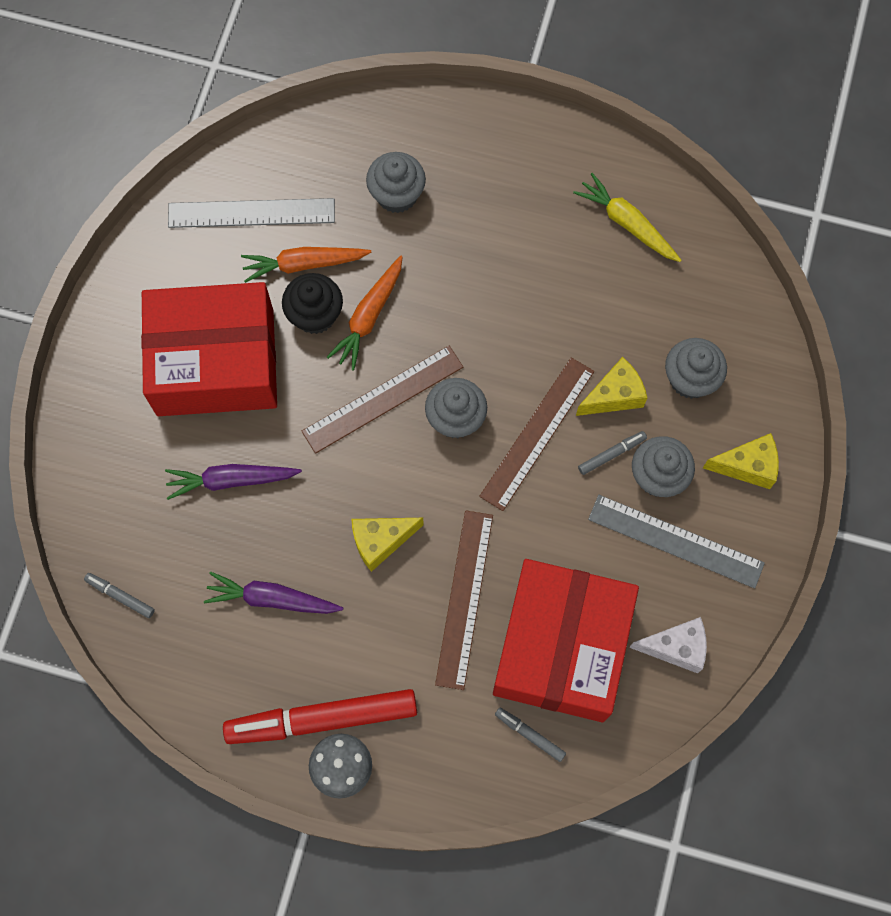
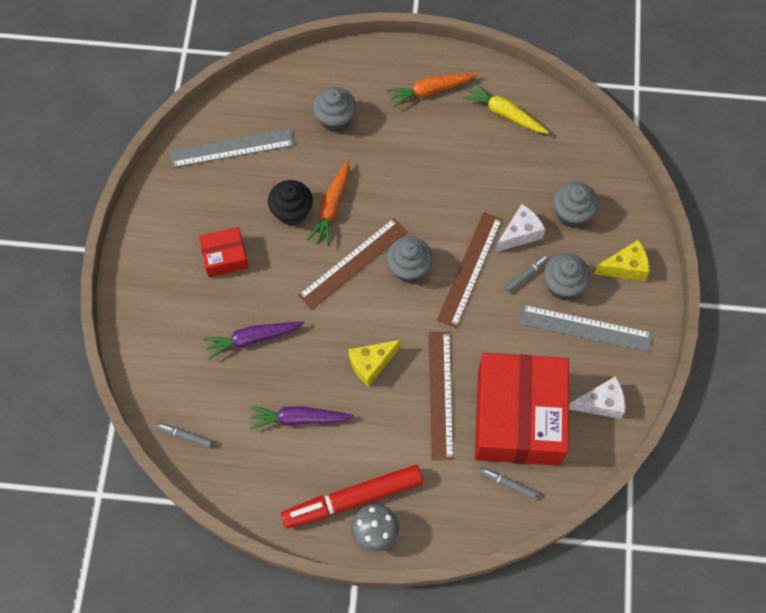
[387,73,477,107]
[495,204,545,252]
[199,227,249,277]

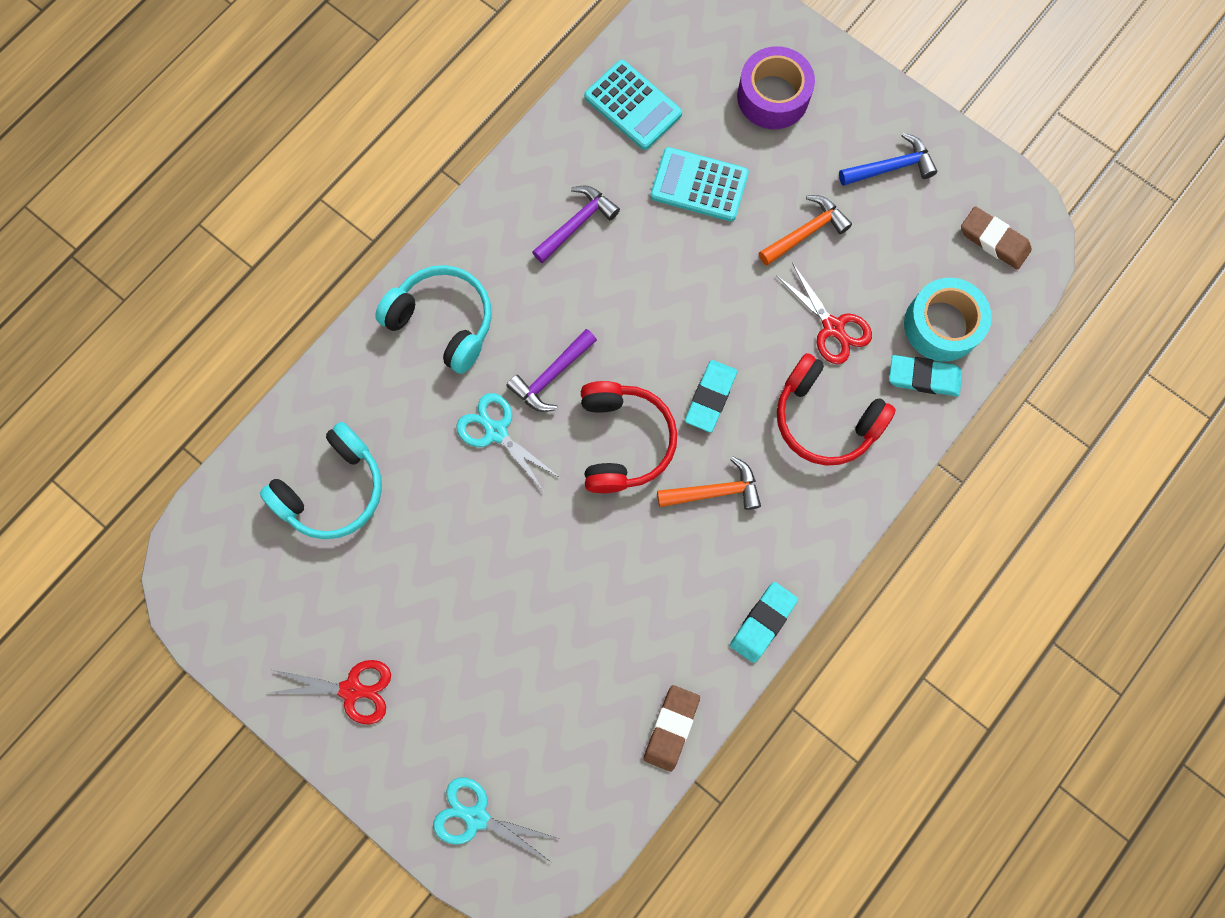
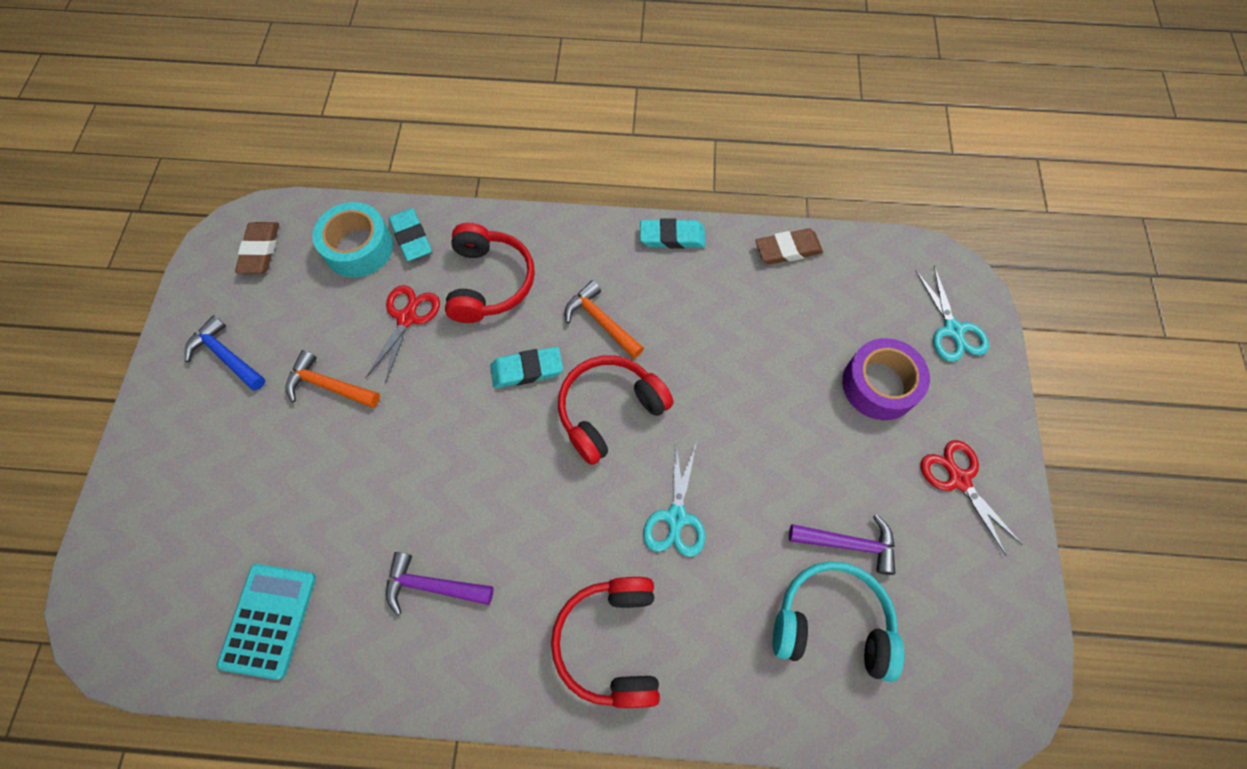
[650,147,749,221] (first image)
[789,514,895,575]
[842,338,930,420]
[551,577,660,708]

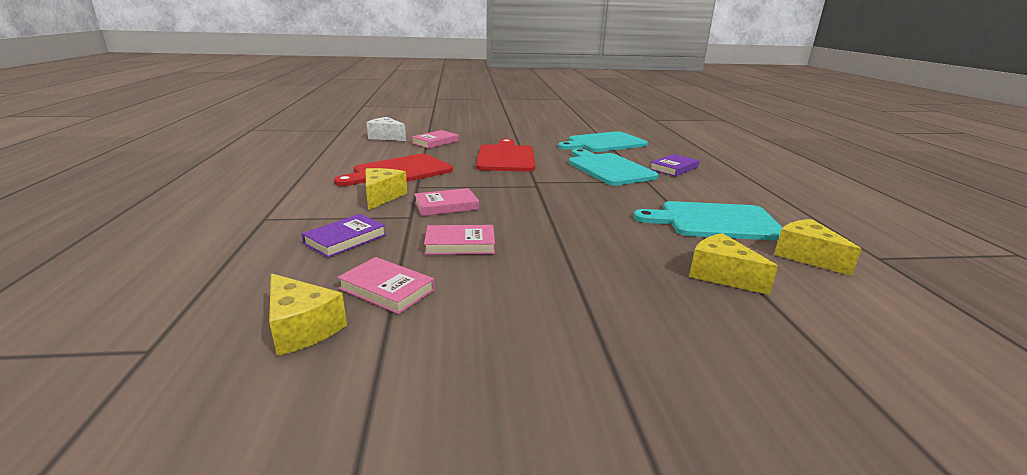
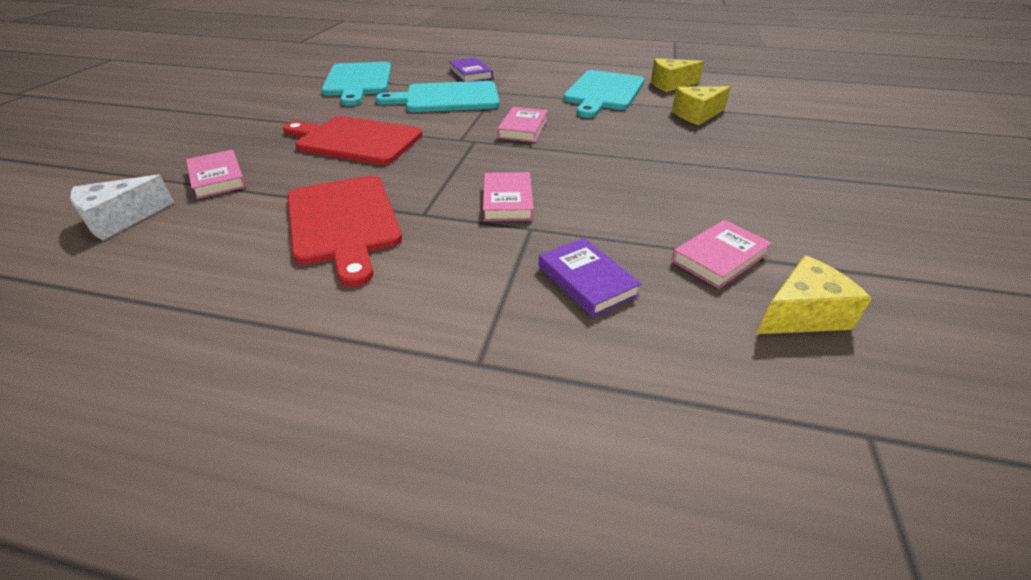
[366,168,407,210] (first image)
[497,107,548,143]

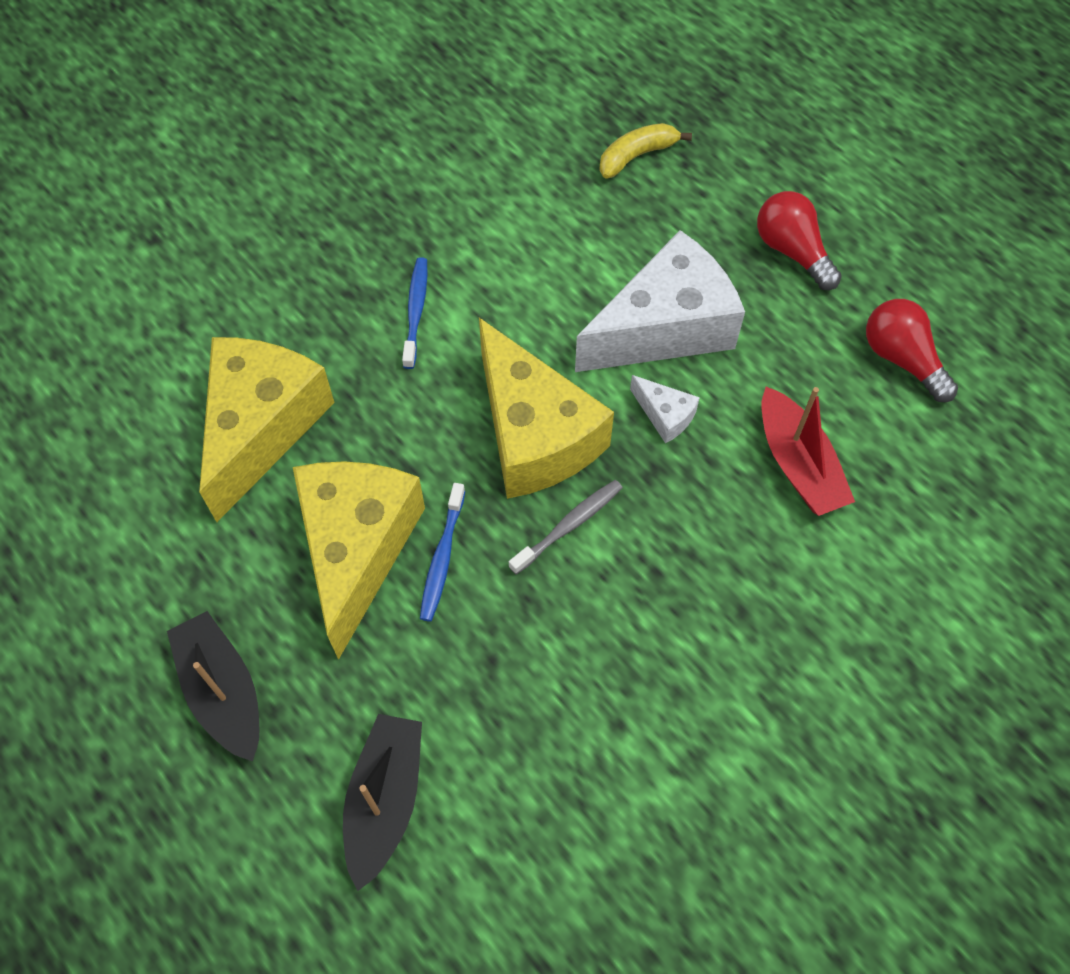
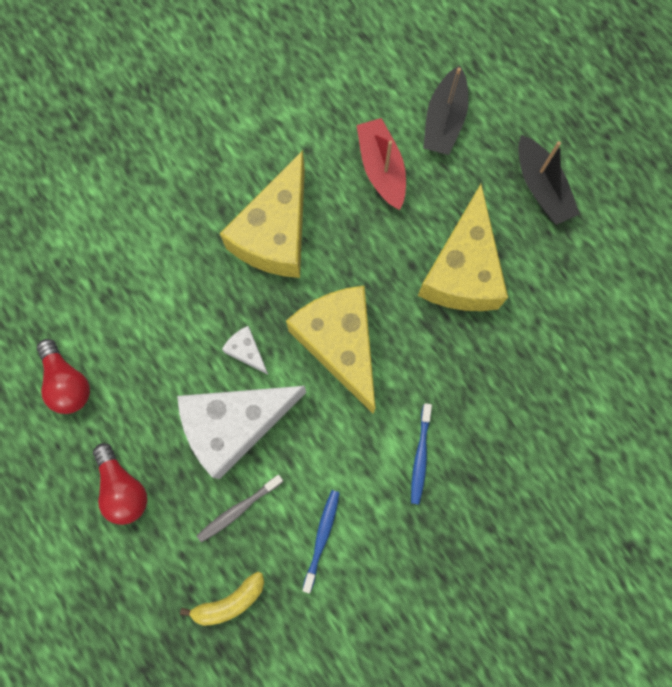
[220,150,305,278]
[303,490,340,593]
[197,475,284,543]
[357,118,406,210]

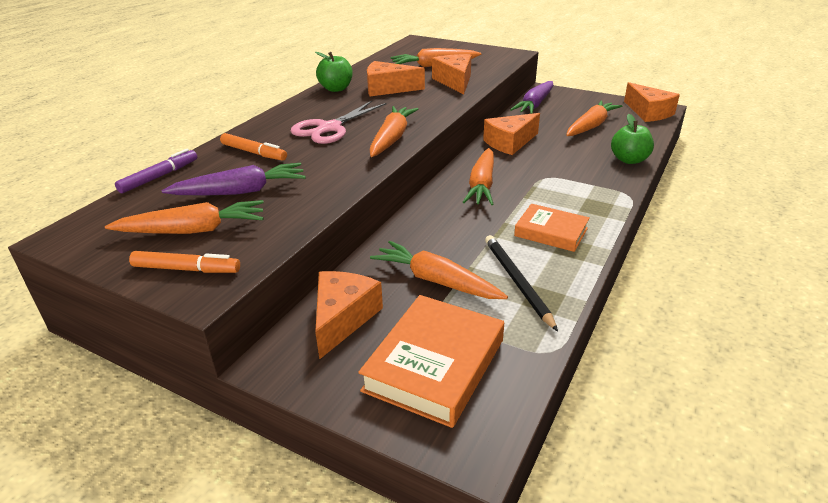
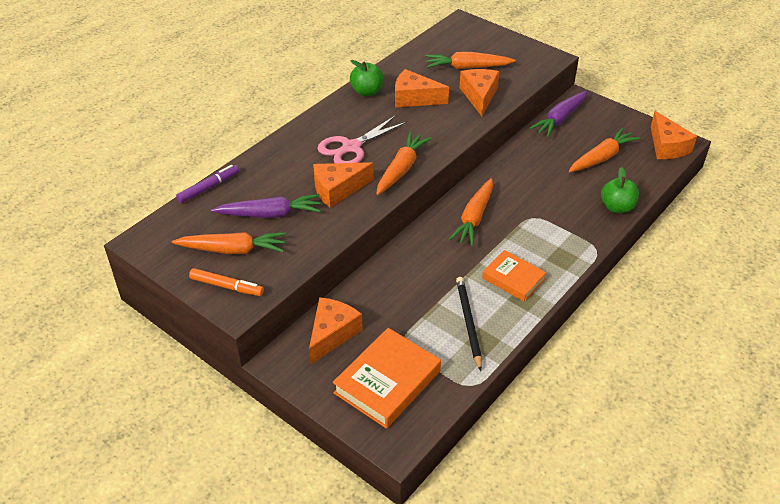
[220,133,287,161] (first image)
[370,241,508,299] (first image)
[313,162,374,208]

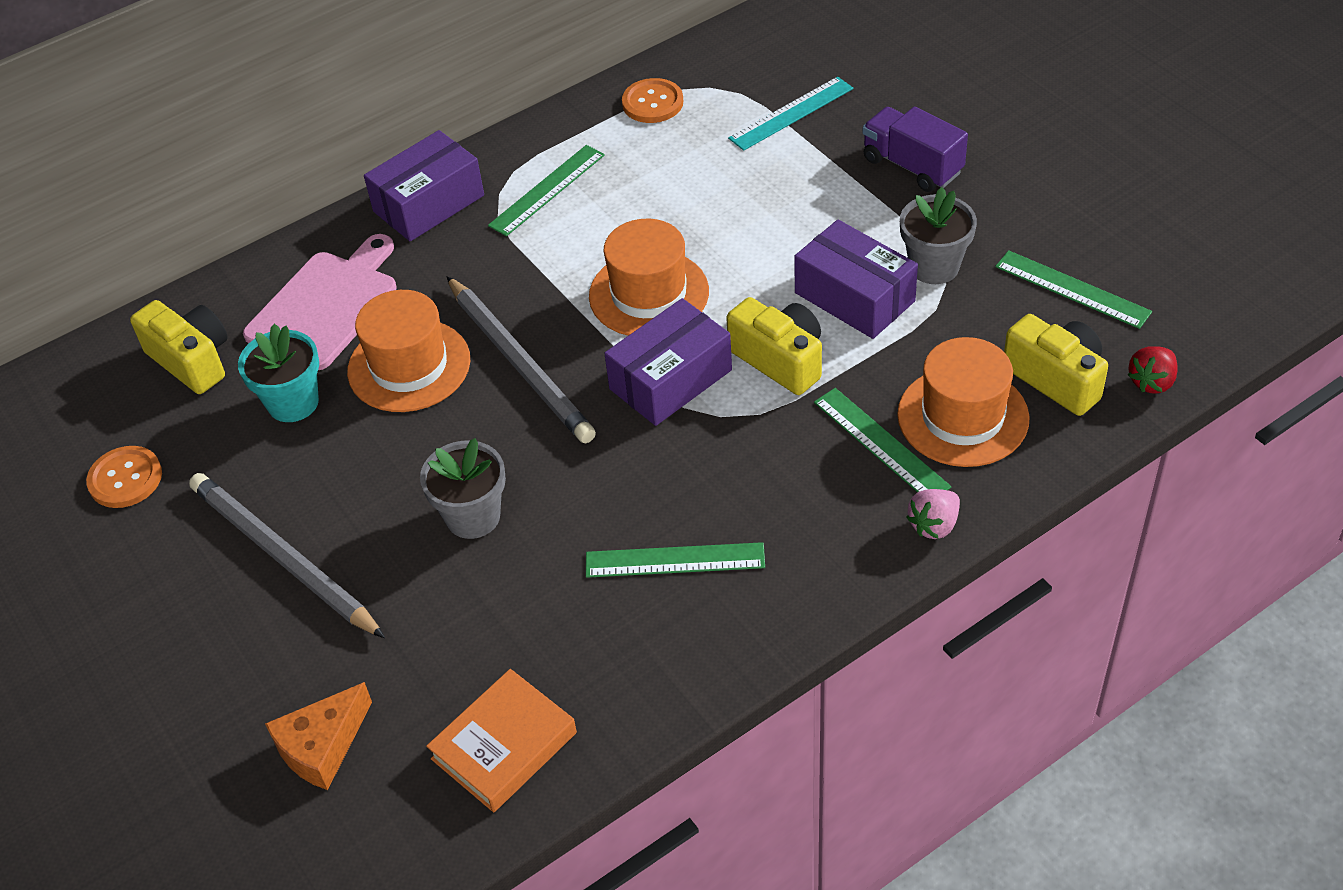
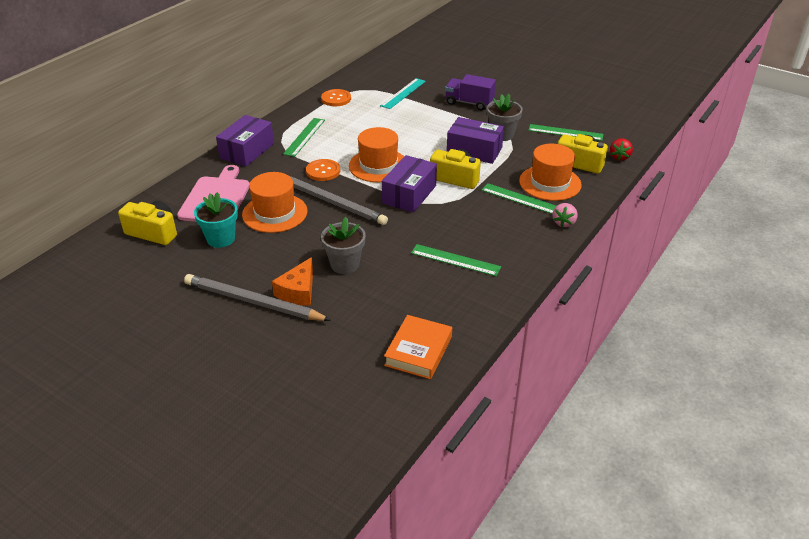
[306,159,340,181]
[272,257,313,306]
[411,244,501,276]

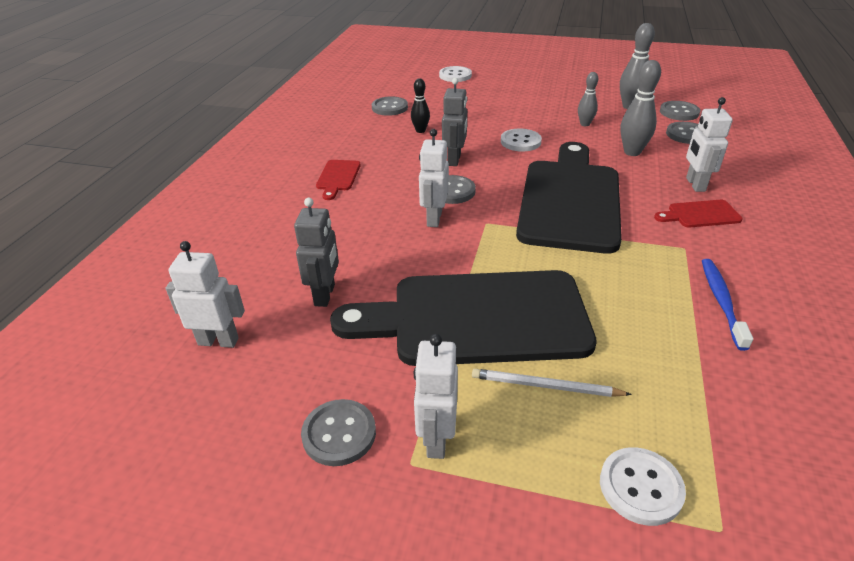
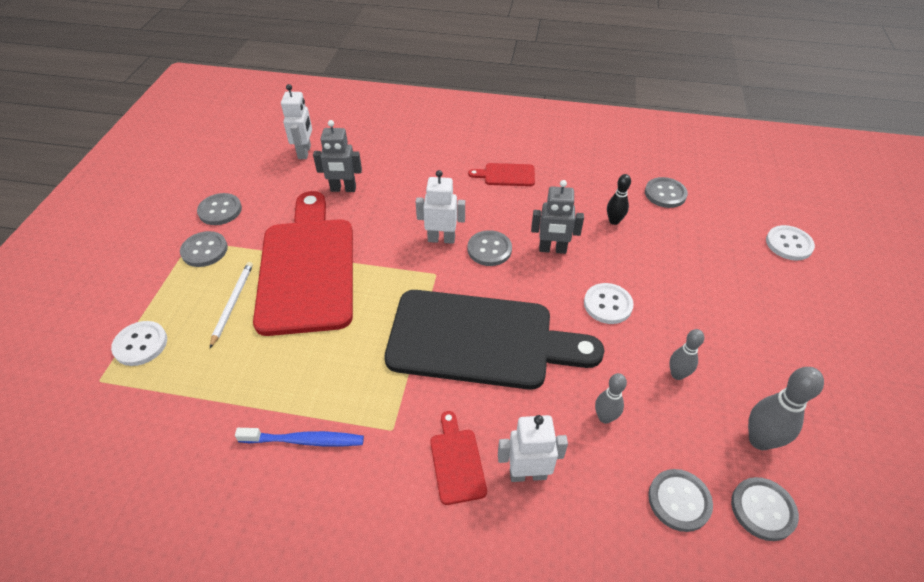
[180,231,228,267]
[253,191,353,336]
[595,373,627,424]

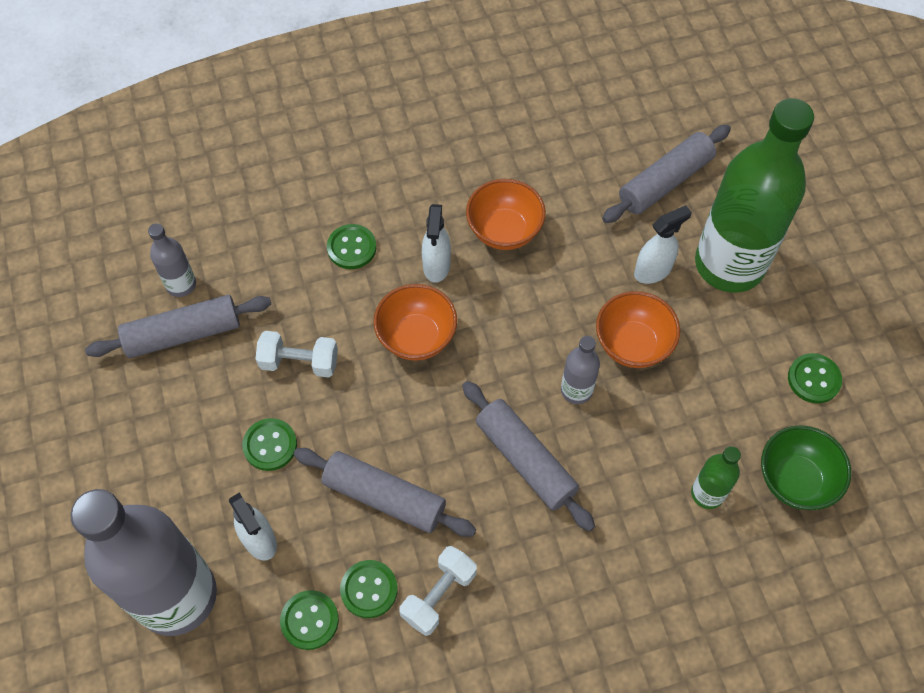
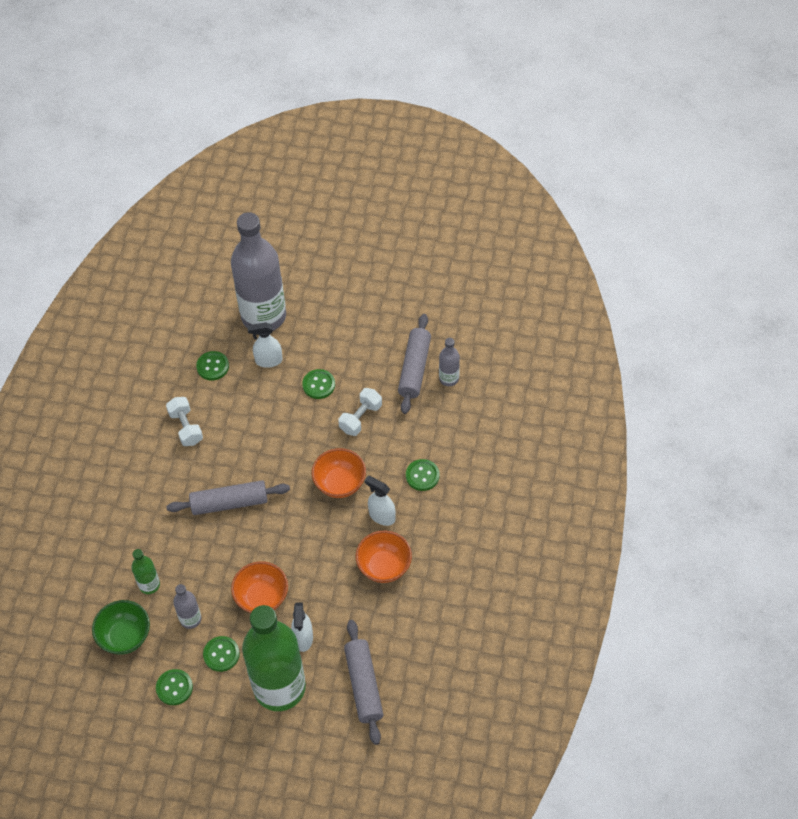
[293,448,476,537] (first image)
[203,636,240,672]
[173,584,201,629]

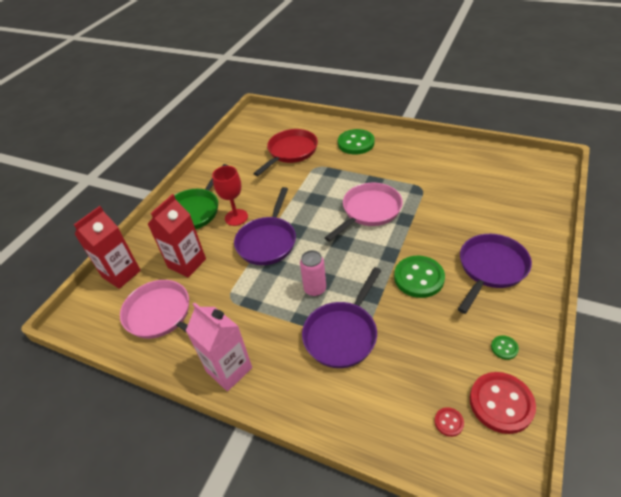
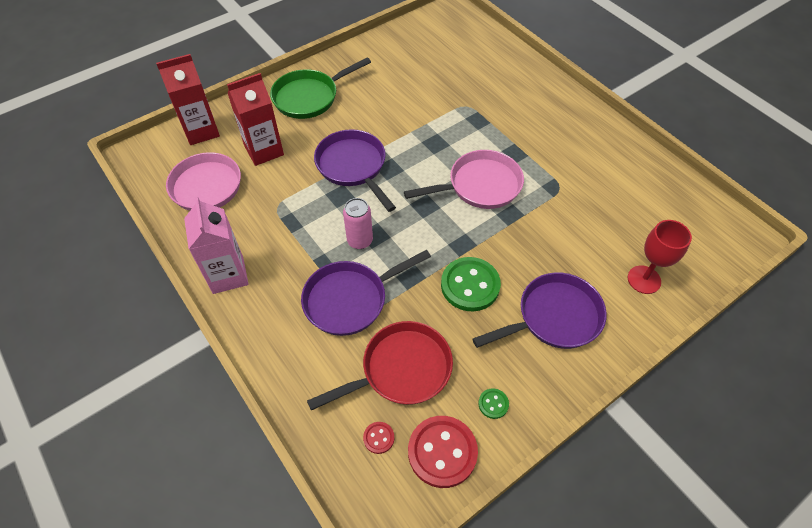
[338,129,375,155] (first image)
[628,220,692,294]
[307,321,453,411]
[314,129,396,212]

